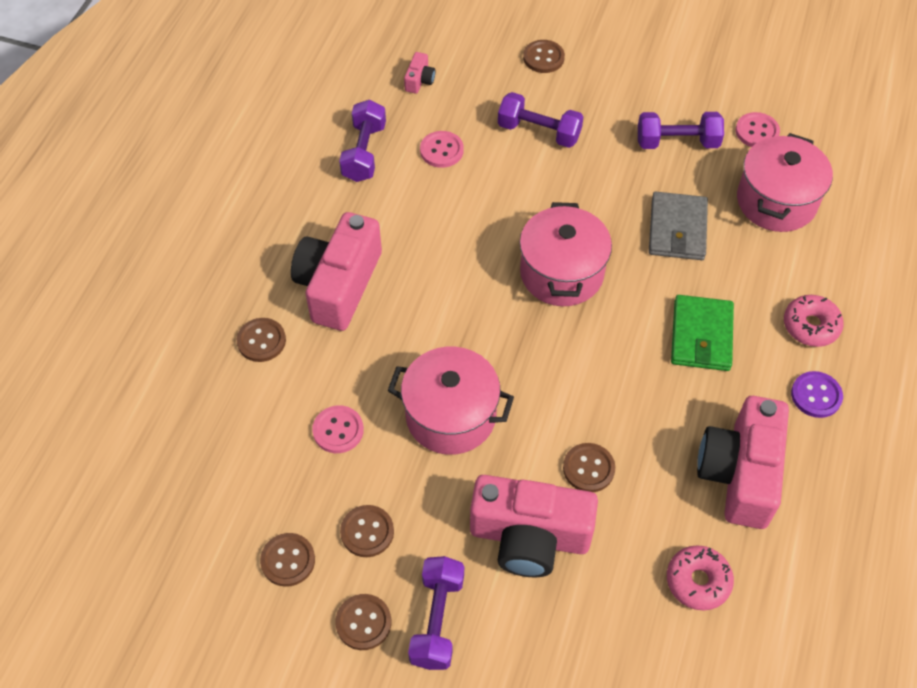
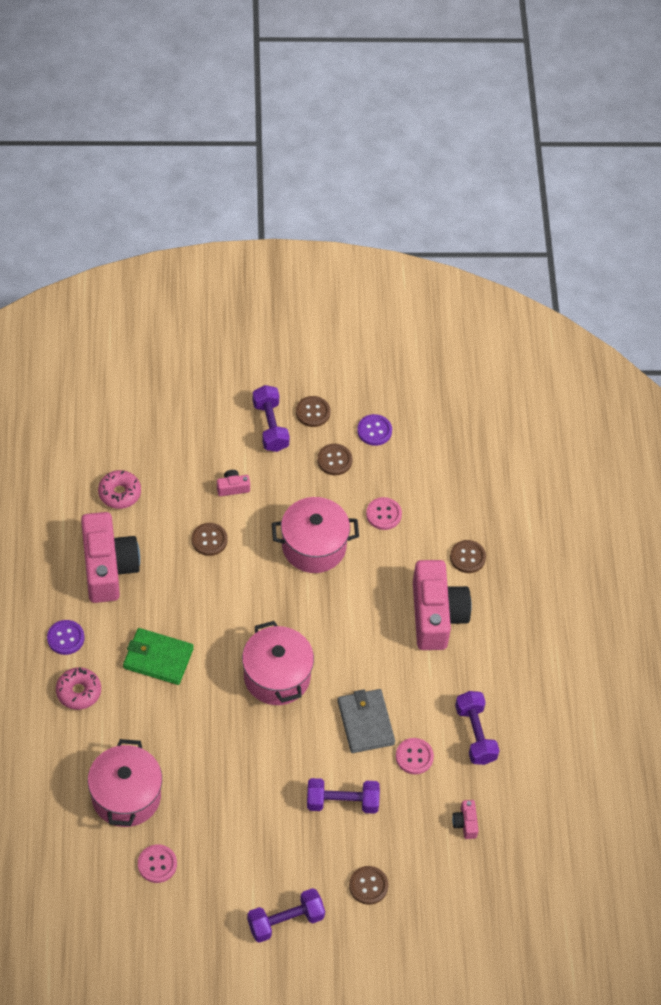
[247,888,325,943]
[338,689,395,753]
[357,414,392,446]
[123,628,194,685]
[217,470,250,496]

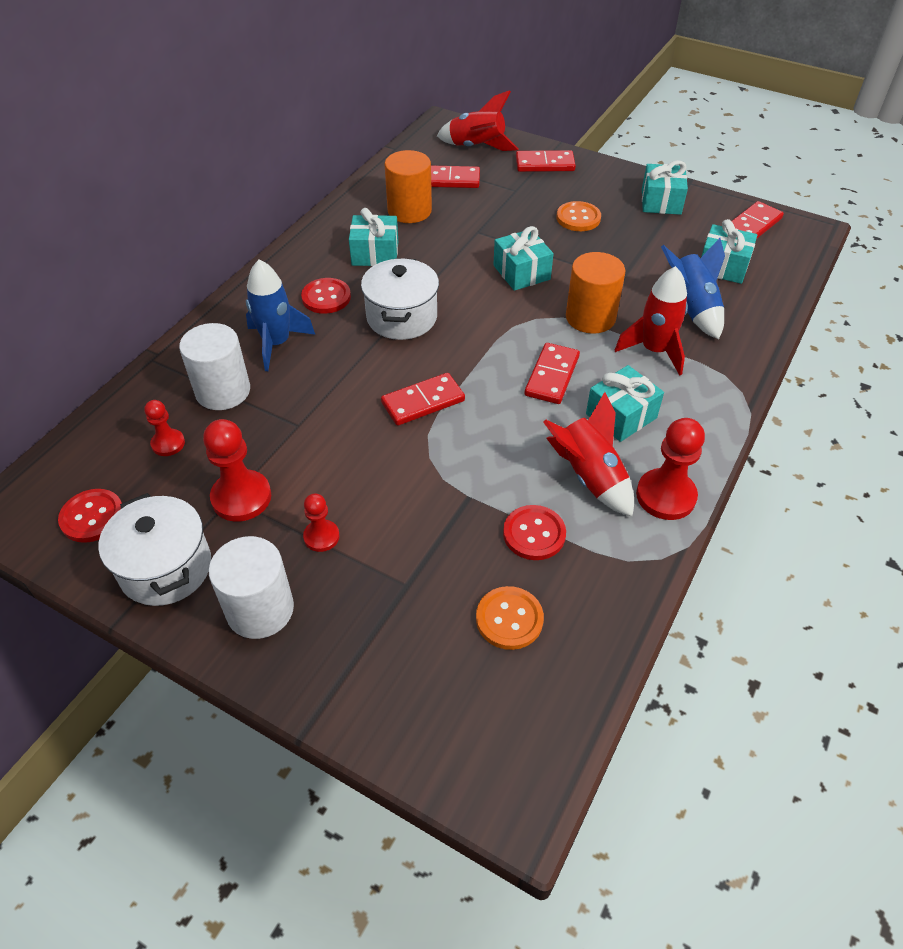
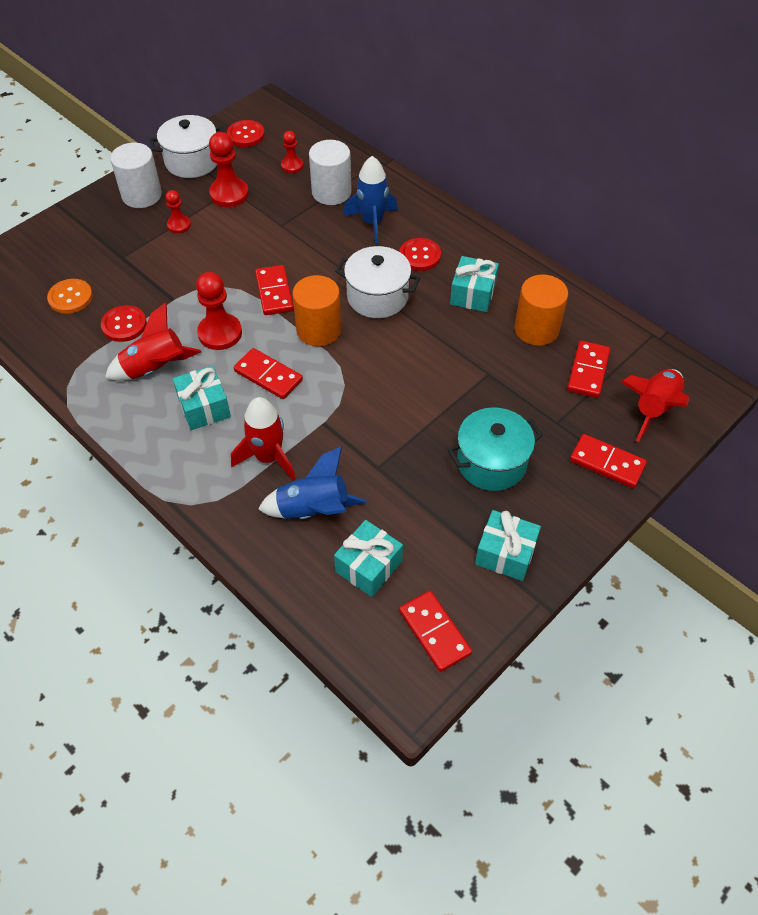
[493,226,553,291] (first image)
[292,275,341,346]
[196,272,242,350]
[448,407,543,491]
[570,434,647,488]

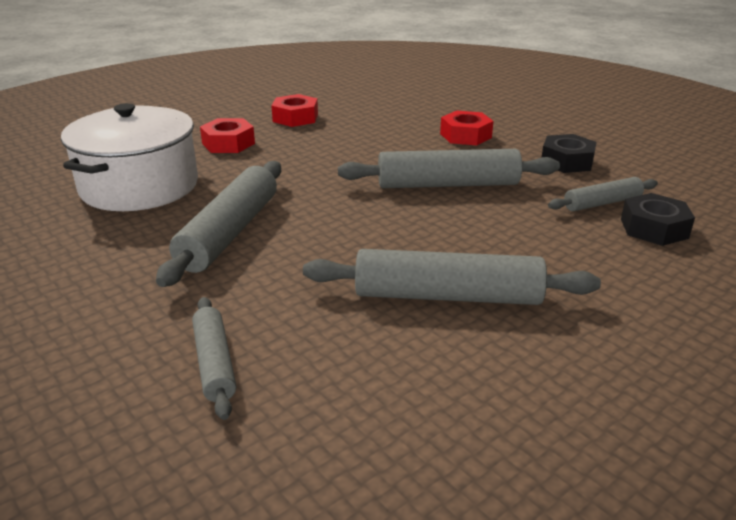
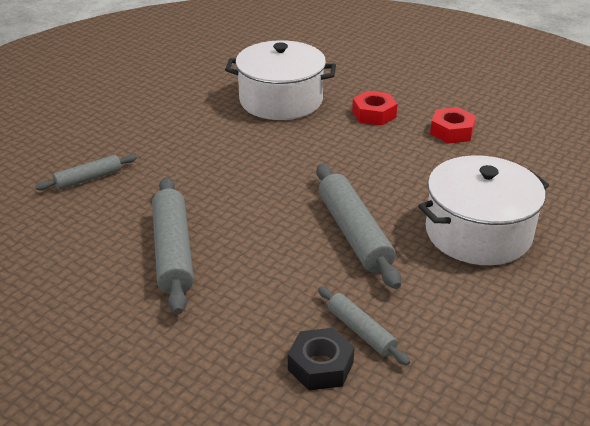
[156,161,281,287] (first image)
[542,134,597,173] (first image)
[418,155,549,265]

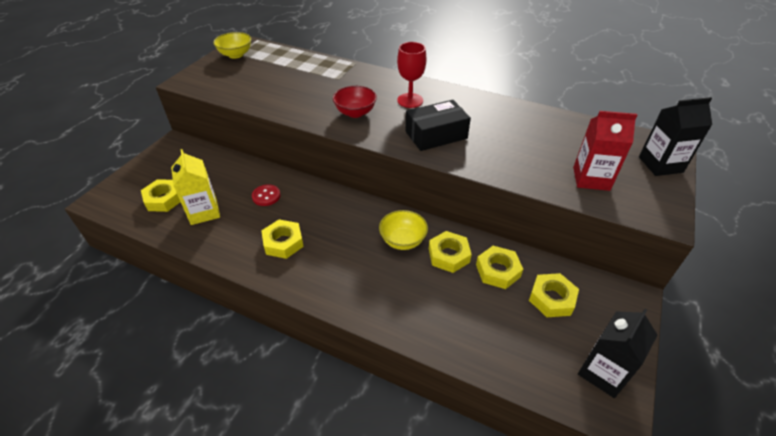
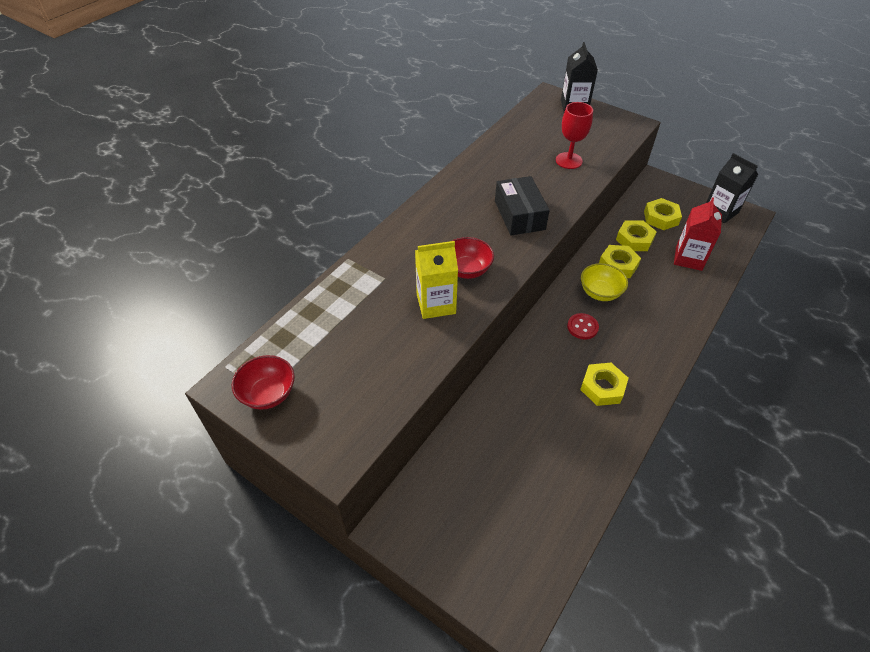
[141,179,180,212] (first image)
[415,241,458,319]
[567,313,599,340]
[556,102,593,169]
[674,197,722,271]
[232,355,295,410]

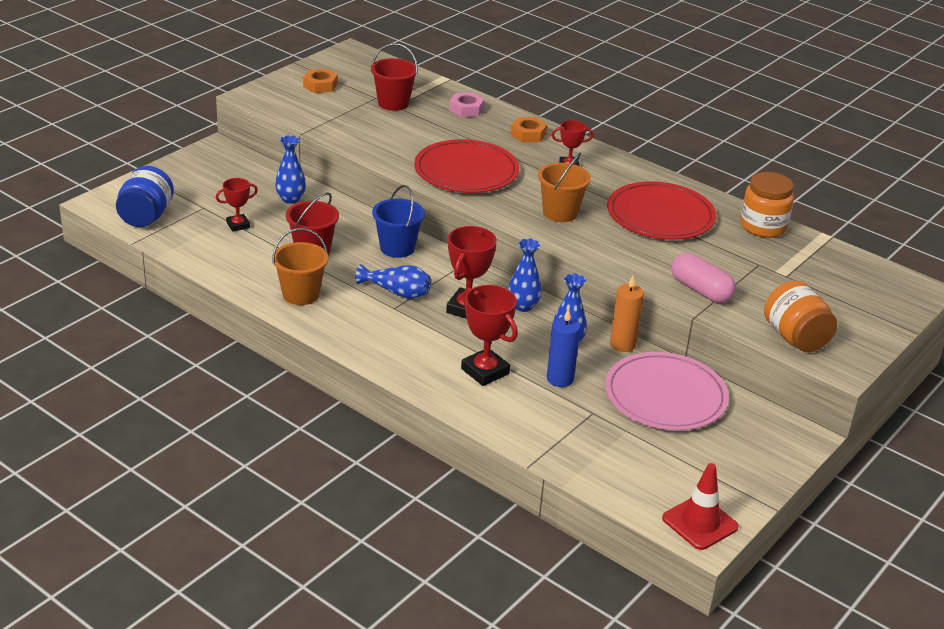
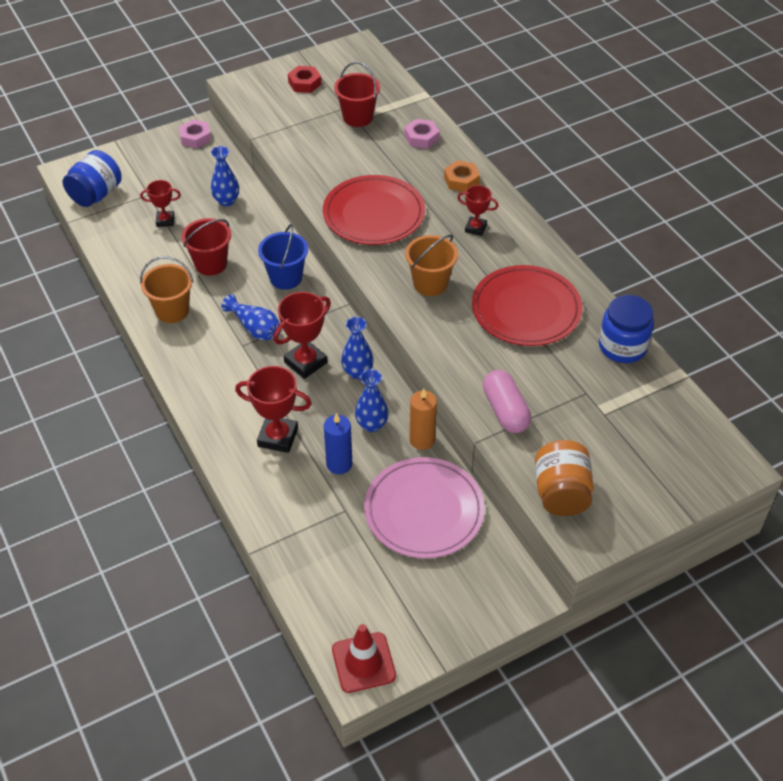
[179,119,211,148]
[288,66,321,93]
[599,295,654,363]
[235,366,312,453]

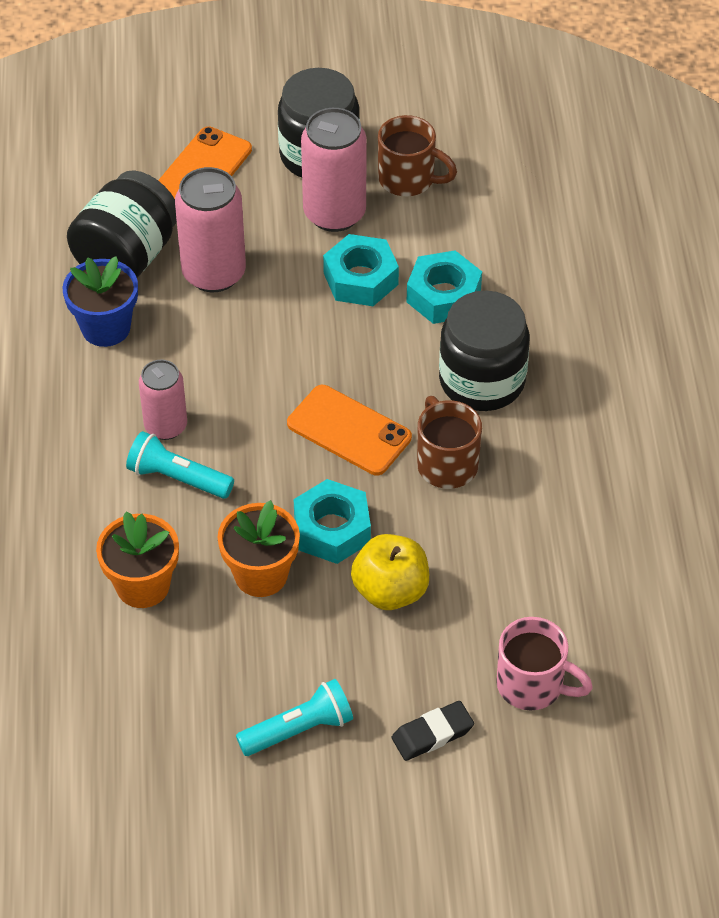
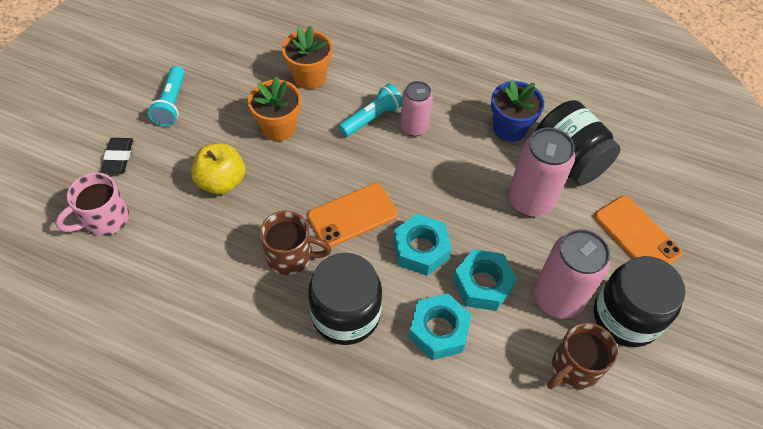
[393,214,452,276]

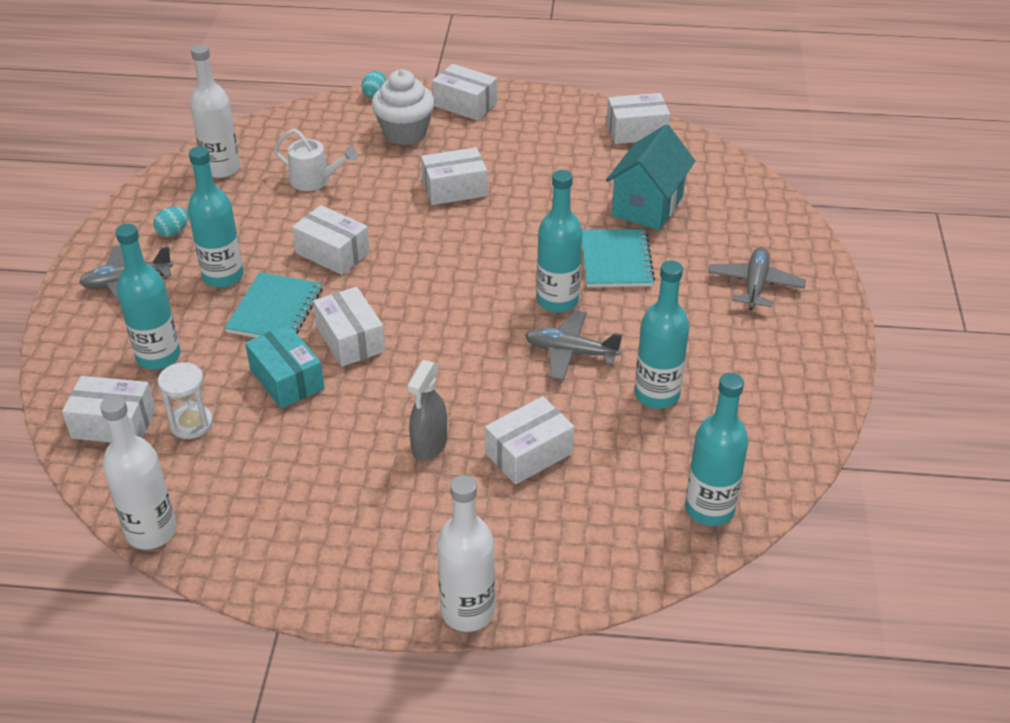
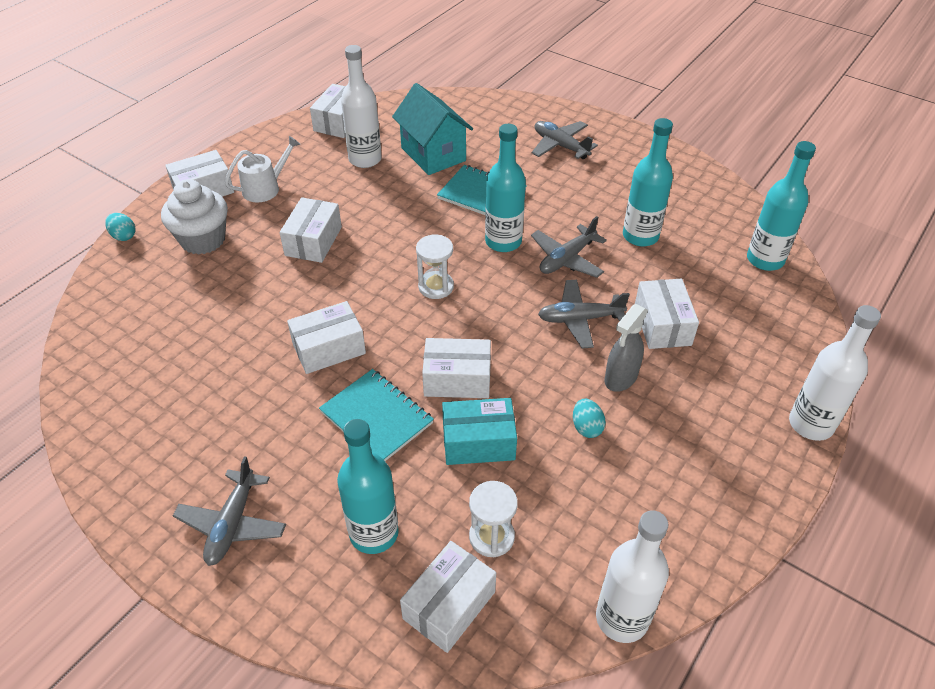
[188,146,244,288] (first image)
[416,235,454,299]
[538,280,630,348]
[573,399,606,438]
[341,45,382,168]
[225,136,300,203]
[605,304,648,392]

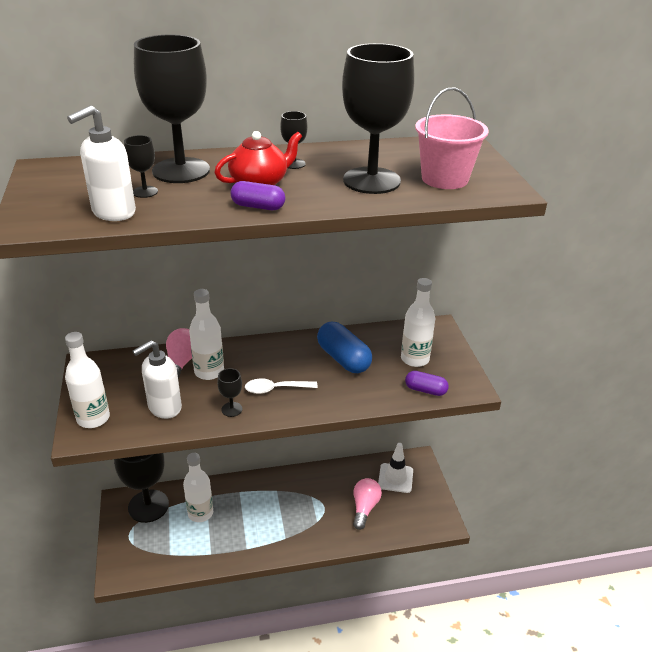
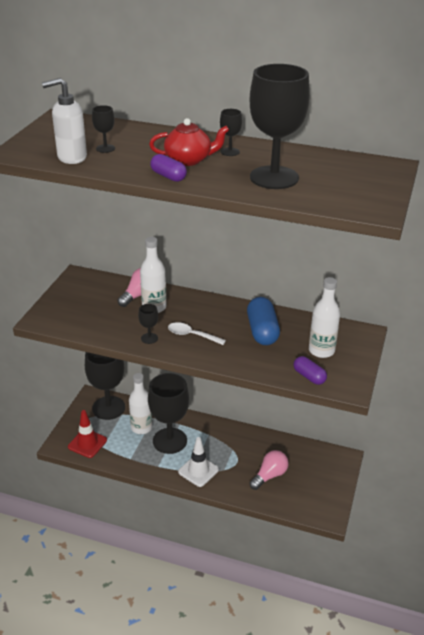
[65,332,110,428] (first image)
[132,340,182,419] (first image)
[415,87,489,189] (first image)
[68,410,107,458]
[148,373,189,454]
[178,437,219,487]

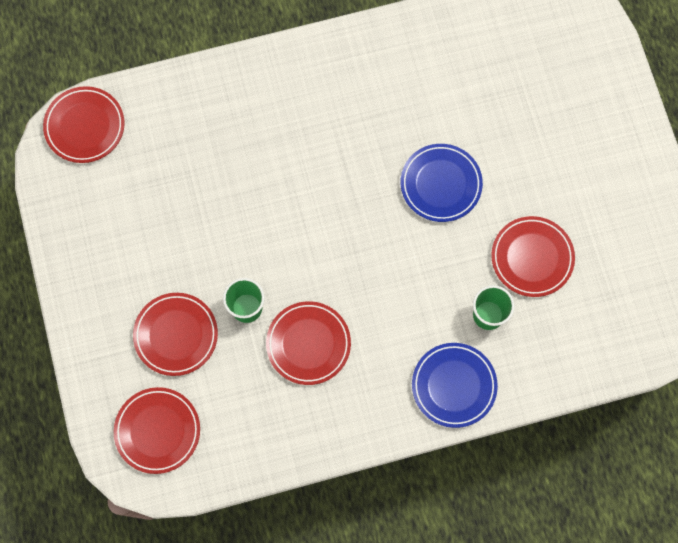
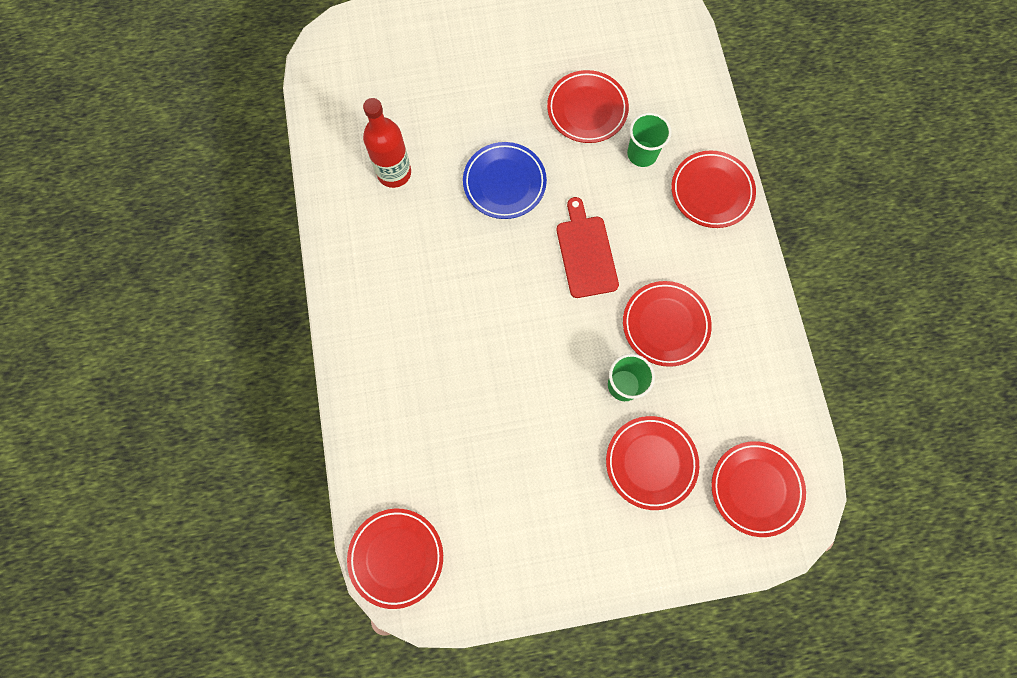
[363,98,411,188]
[556,197,619,298]
[672,151,756,228]

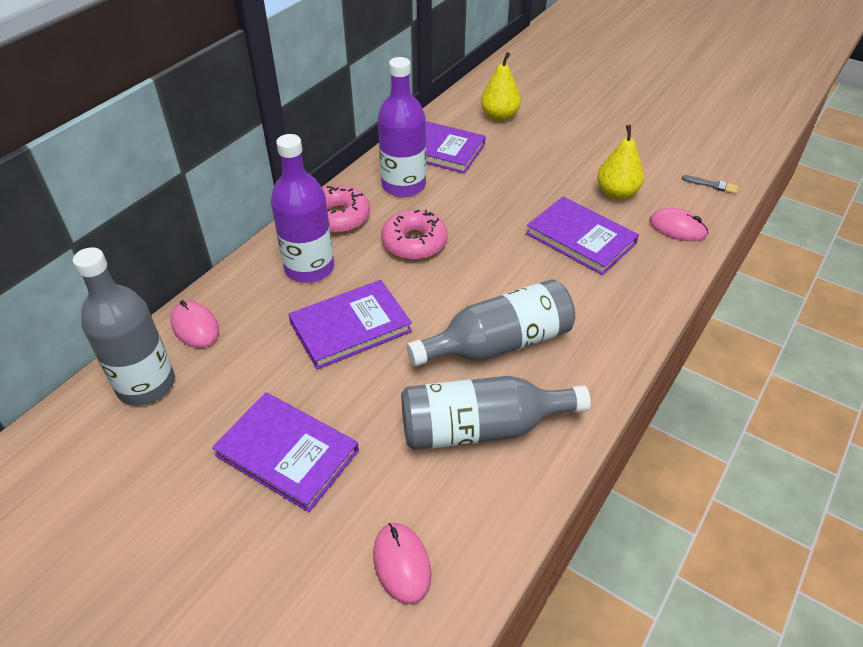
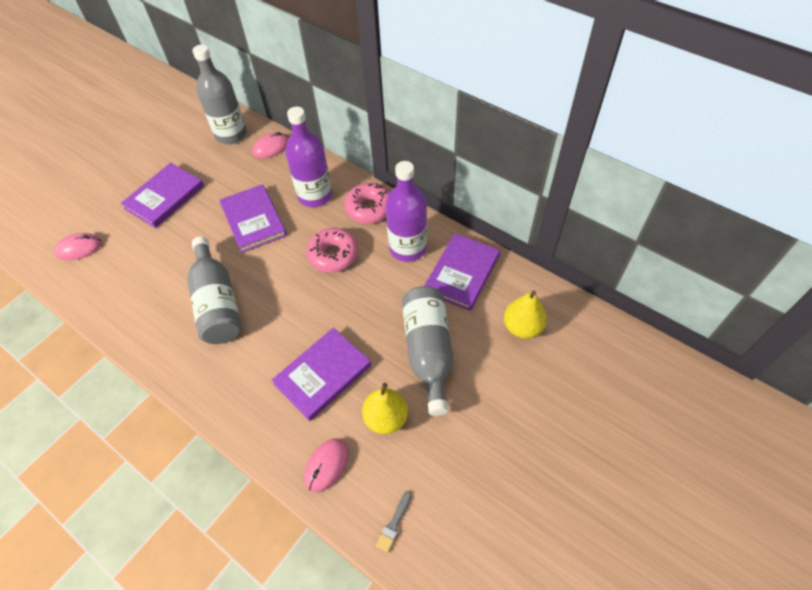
[402,286,453,416]

